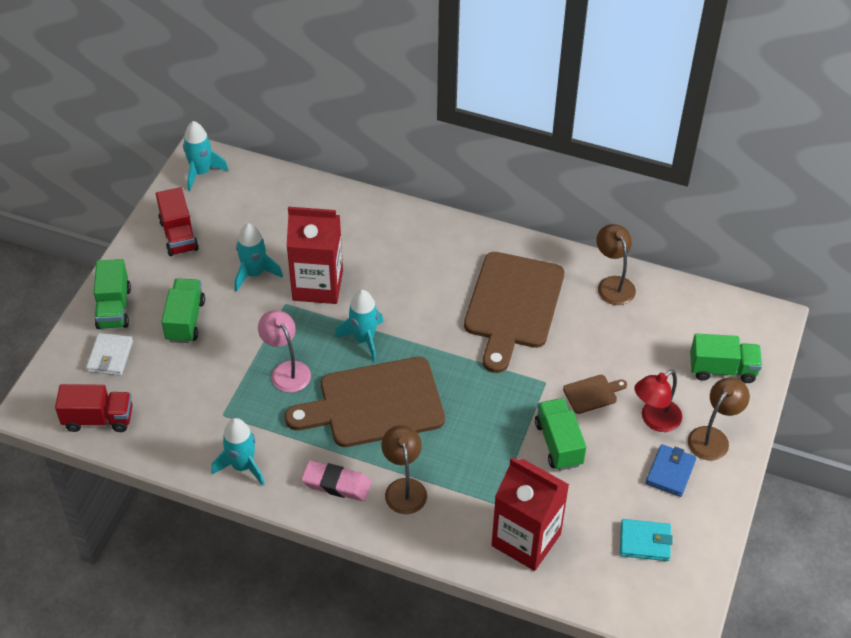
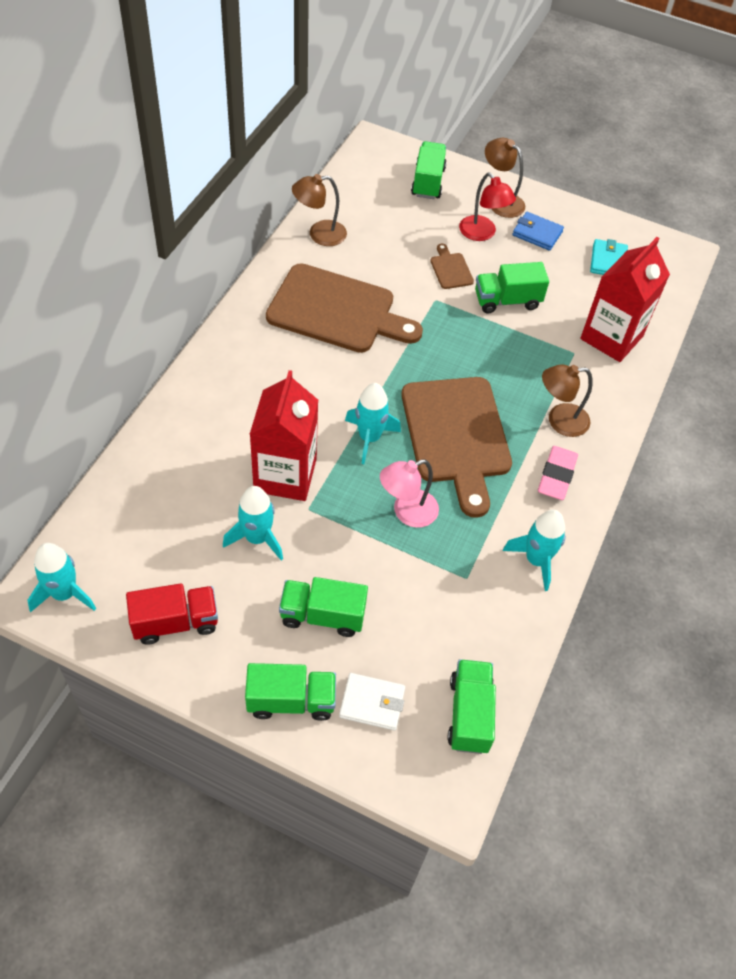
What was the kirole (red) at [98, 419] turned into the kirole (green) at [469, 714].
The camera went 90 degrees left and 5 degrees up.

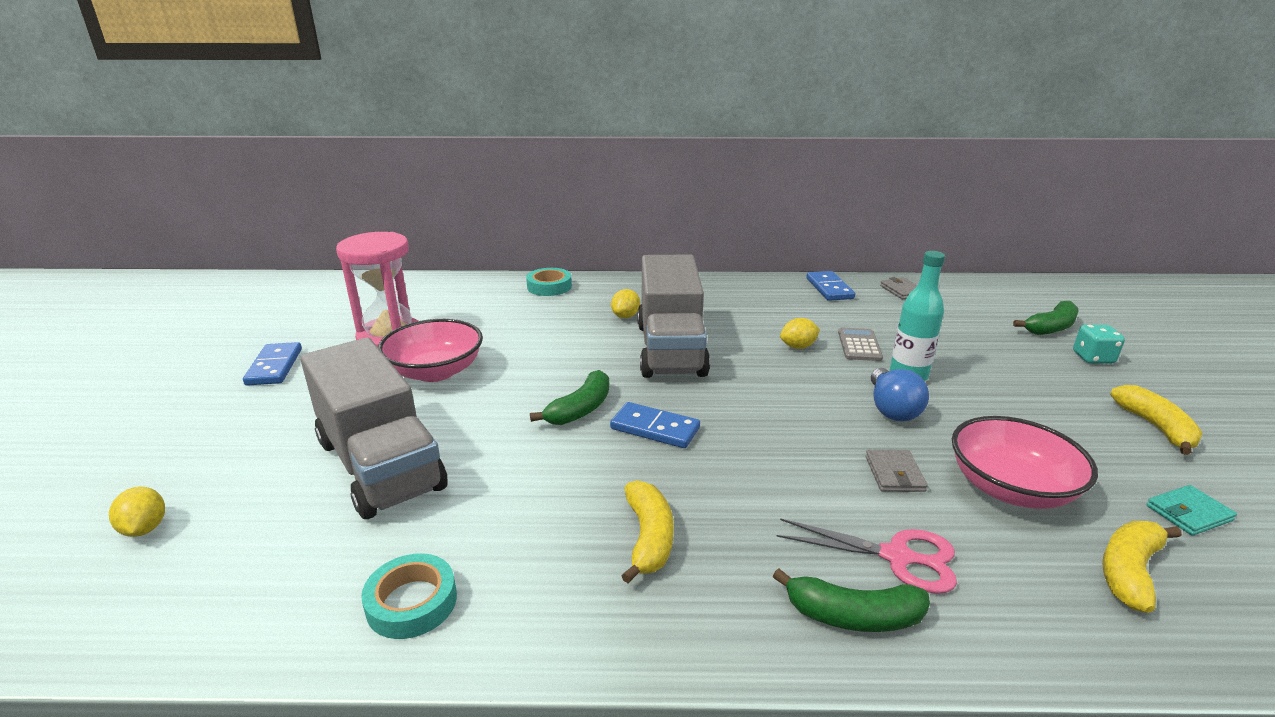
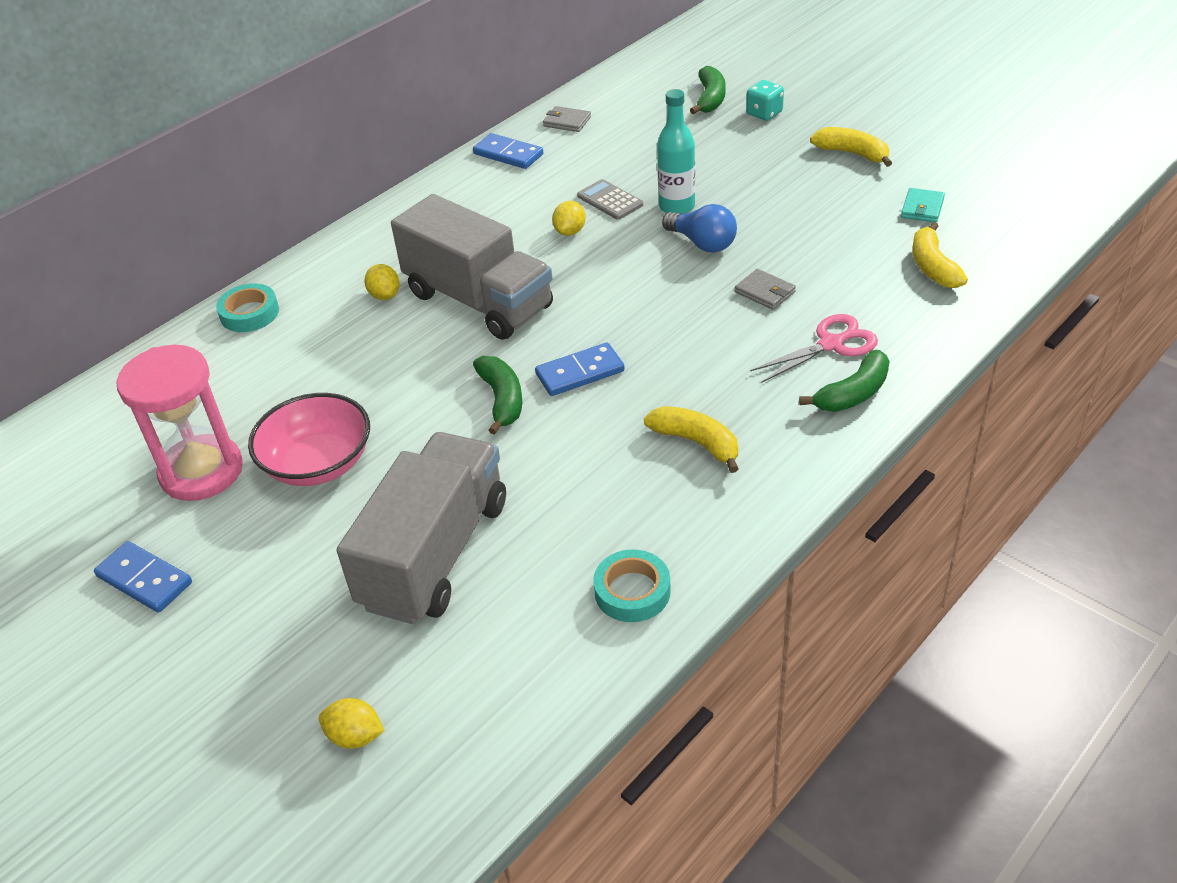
The kirole (grey) at [380, 464] ended up facing another way, 75 degrees counterclockwise from before.
The second view lost the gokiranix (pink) at [1010, 488].
The camera went 45 degrees left and 15 degrees up.

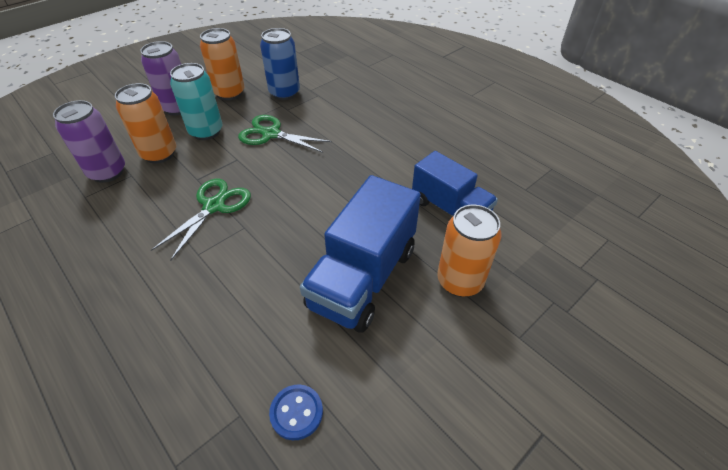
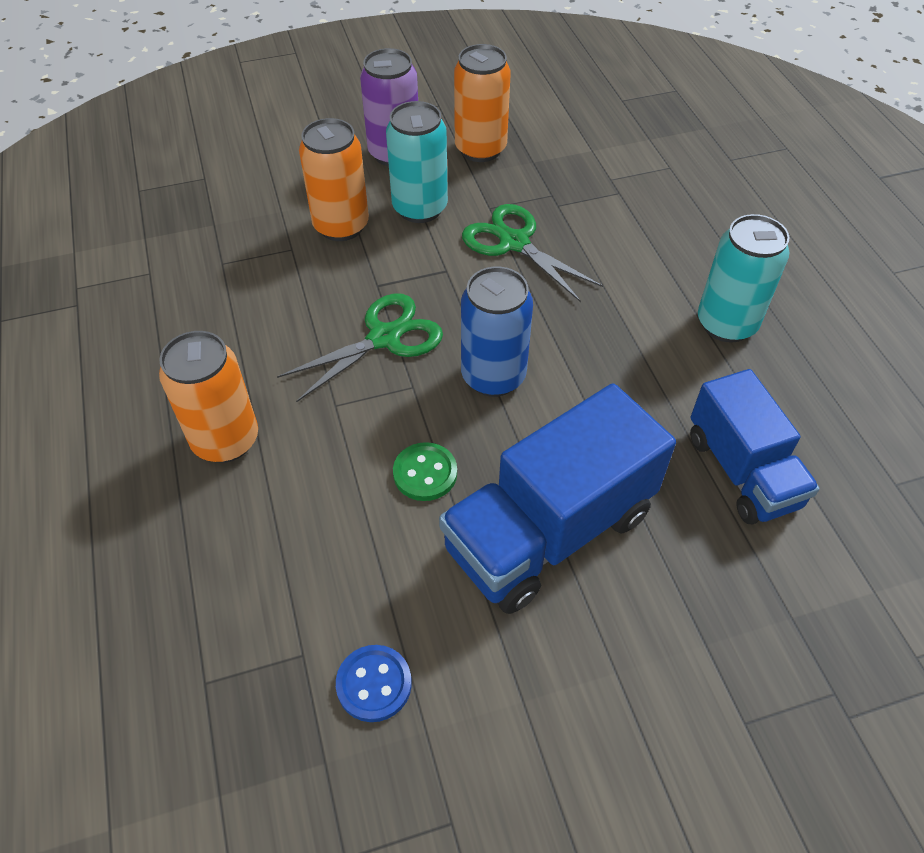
The second view lost the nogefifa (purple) at [107, 172].
The nogefifa (blue) ended up elsewhere, having gone from [284, 93] to [493, 376].
The nogefifa (orange) ended up elsewhere, having gone from [459, 281] to [226, 440].
The second view gained the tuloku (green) at [425, 473].
The second view gained the nogefifa (turquoise) at [726, 324].
The camera went 25 degrees right and 5 degrees up.

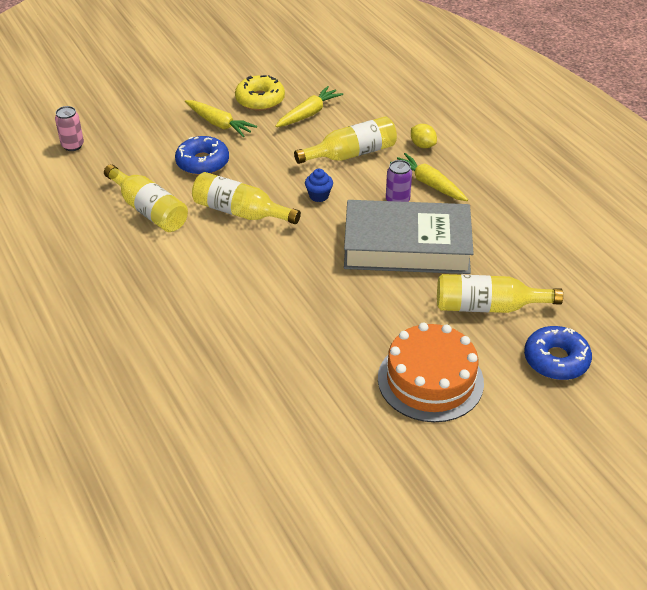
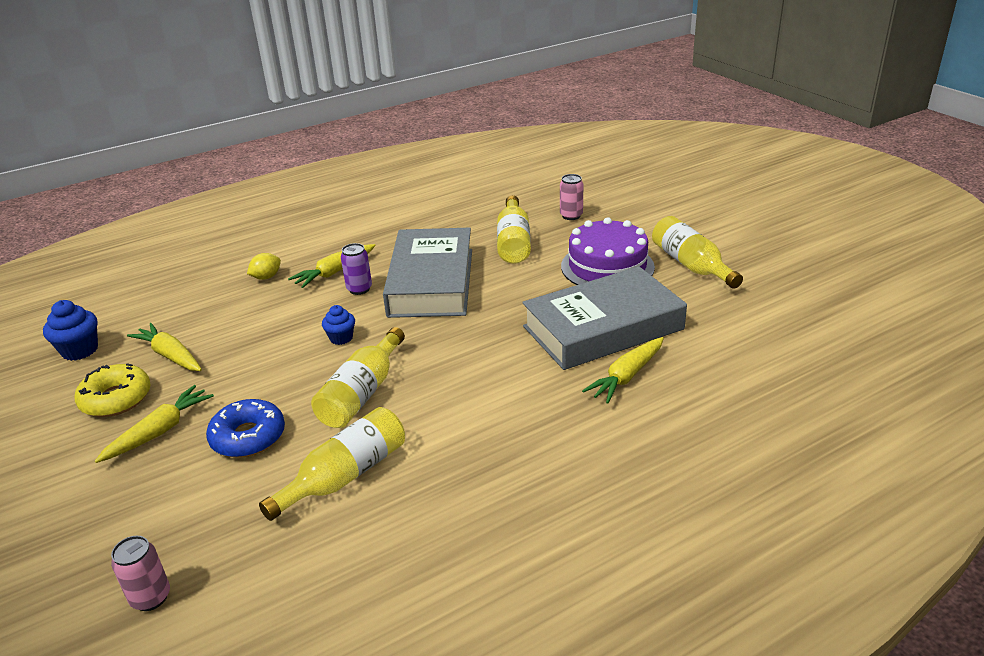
The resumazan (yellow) ended up elsewhere, having gone from [351, 154] to [691, 265].
What was the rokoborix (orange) at [430, 380] turned into the rokoborix (purple) at [607, 266].
Where the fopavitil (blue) stood at [556, 360], the nogefifa (pink) came to stand at [571, 216].
The second view gained the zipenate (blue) at [80, 350].
The second view gained the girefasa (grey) at [603, 328].
The second view gained the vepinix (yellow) at [626, 376].
The camera went 90 degrees left and 10 degrees down.

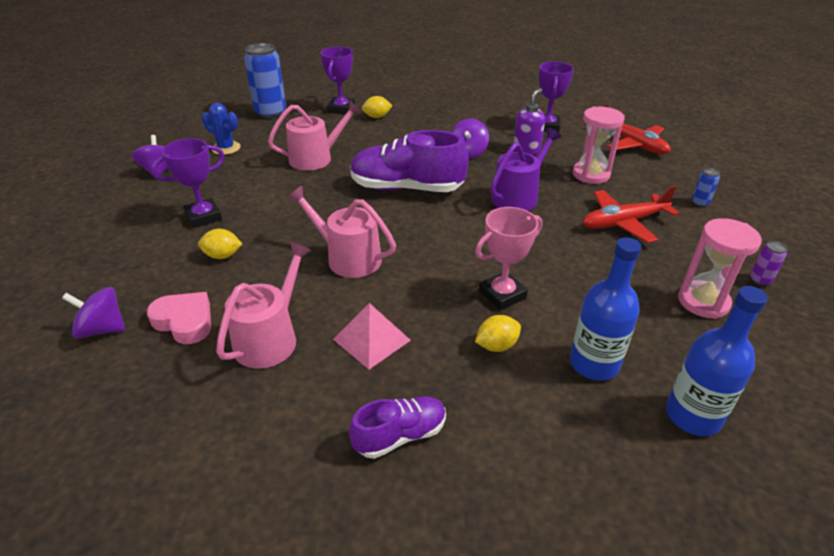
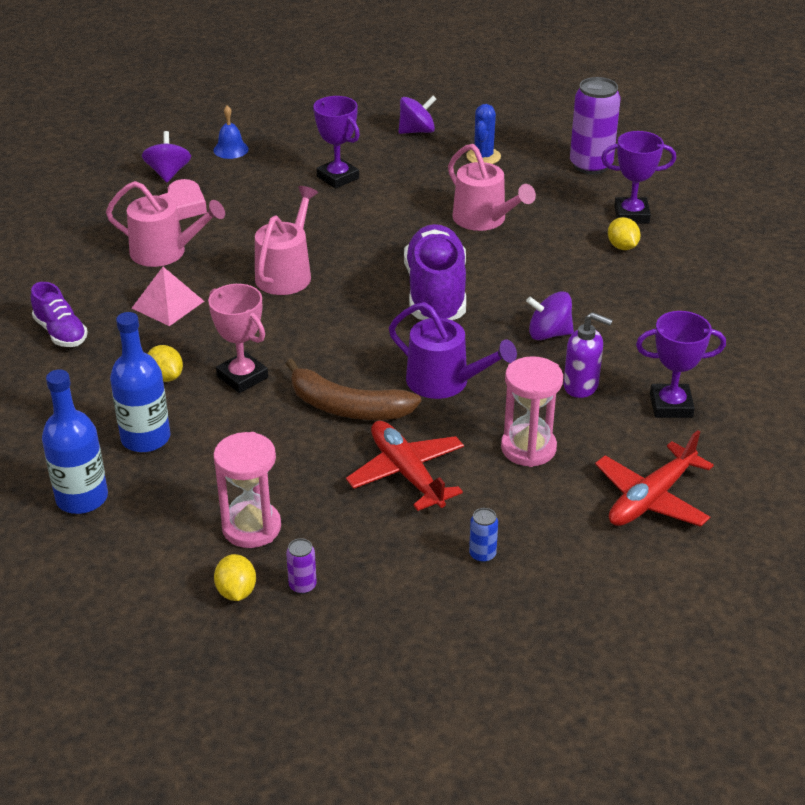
The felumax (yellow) ended up elsewhere, having gone from [222, 256] to [236, 591].
What was the nogefifa (blue) at [270, 113] turned into the nogefifa (purple) at [591, 165].
The second view gained the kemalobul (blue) at [231, 149].
The second view gained the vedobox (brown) at [347, 407].
The camera went 80 degrees right and 0 degrees up.

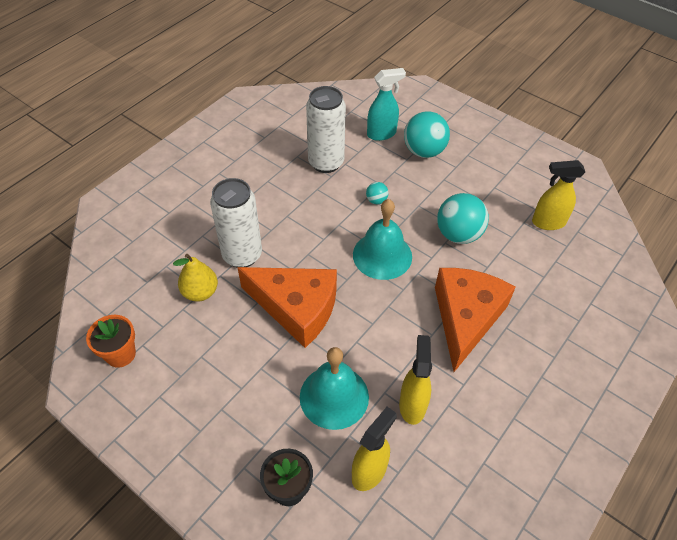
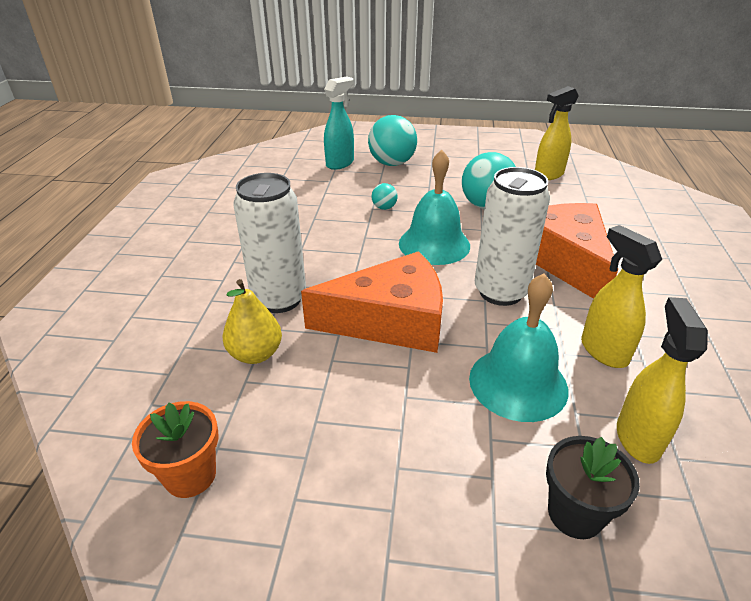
The nogefifa (white) ended up elsewhere, having gone from [326, 163] to [500, 292].
The camera went 30 degrees left and 15 degrees down.

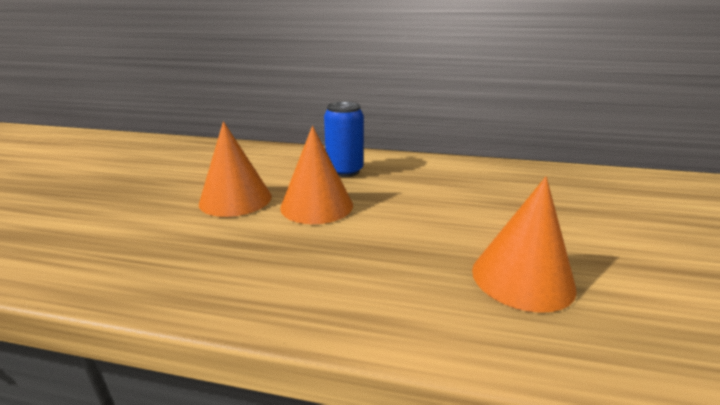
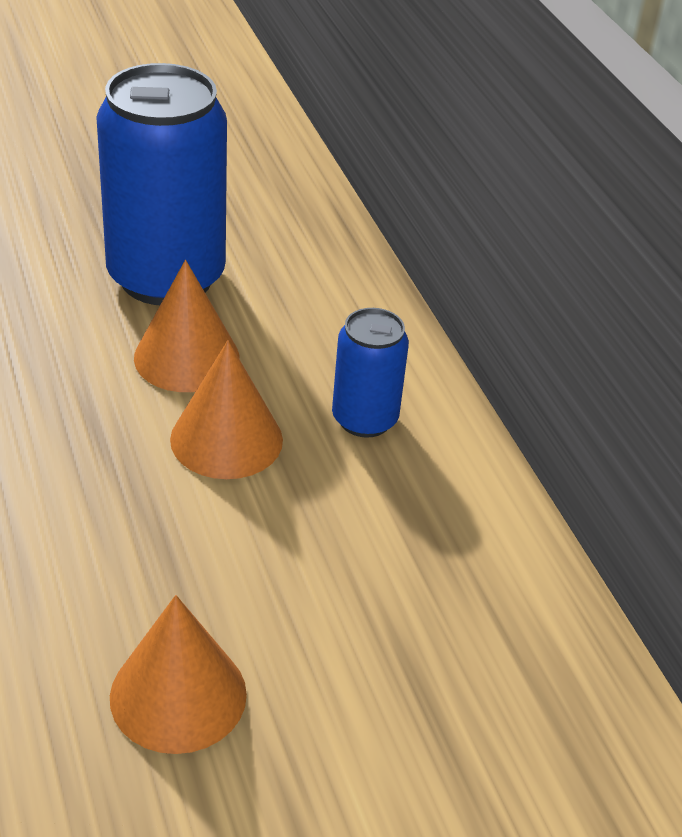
The second view gained the nogefifa (blue) at [166, 277].
The camera went 55 degrees right and 15 degrees up.

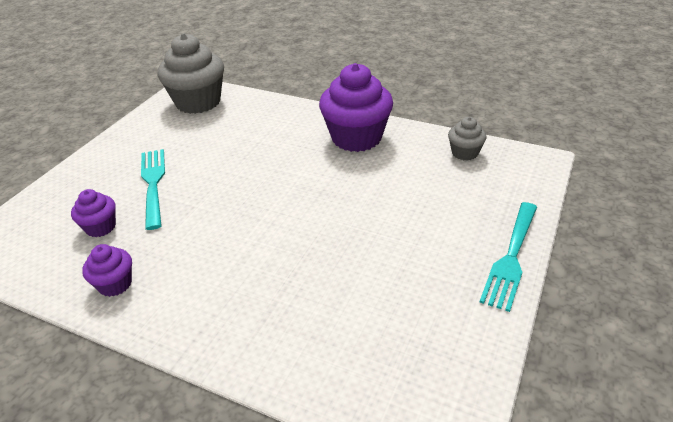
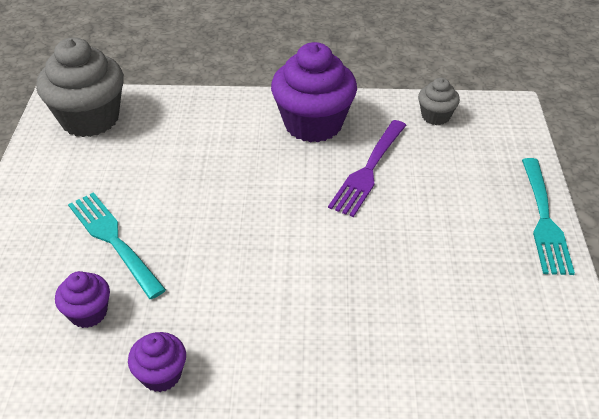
The second view gained the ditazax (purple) at [368, 169].
The camera went 25 degrees left and 5 degrees up.

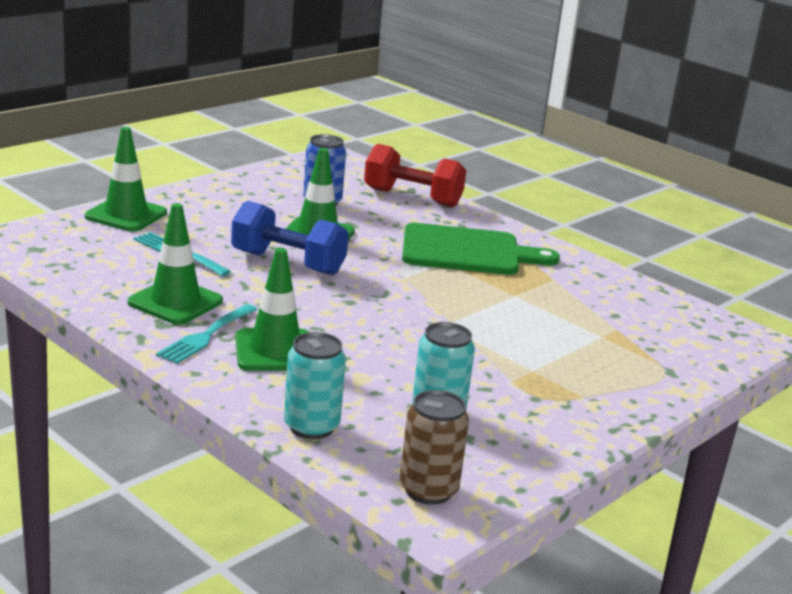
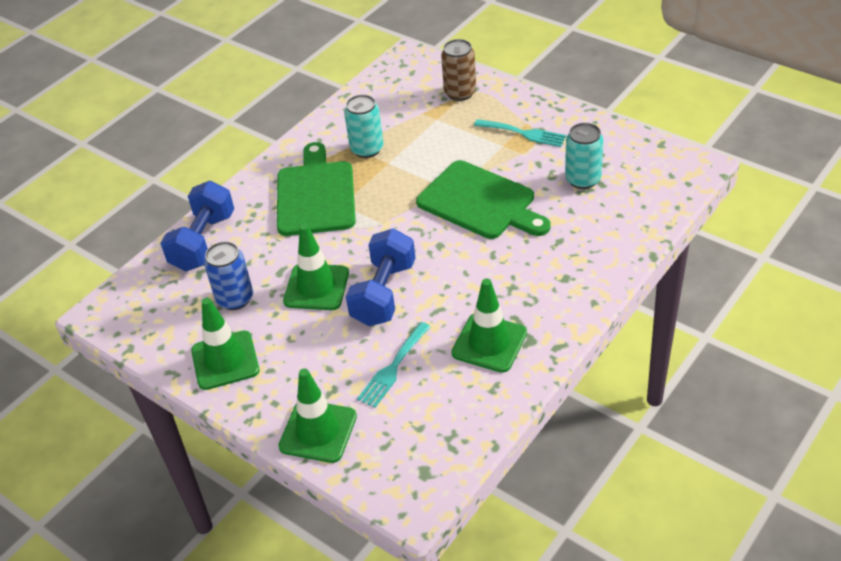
The ditazax (turquoise) ended up elsewhere, having gone from [206, 336] to [523, 133].
The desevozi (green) ended up elsewhere, having gone from [275, 351] to [225, 360].
The nogefifa (turquoise) ended up elsewhere, having gone from [311, 427] to [367, 149].
What was the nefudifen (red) at [412, 198] turned into the nefudifen (blue) at [203, 242].
The nogefifa (brown) ended up elsewhere, having gone from [428, 490] to [460, 93].
The second view gained the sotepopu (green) at [480, 202].
The camera went 90 degrees left and 20 degrees up.

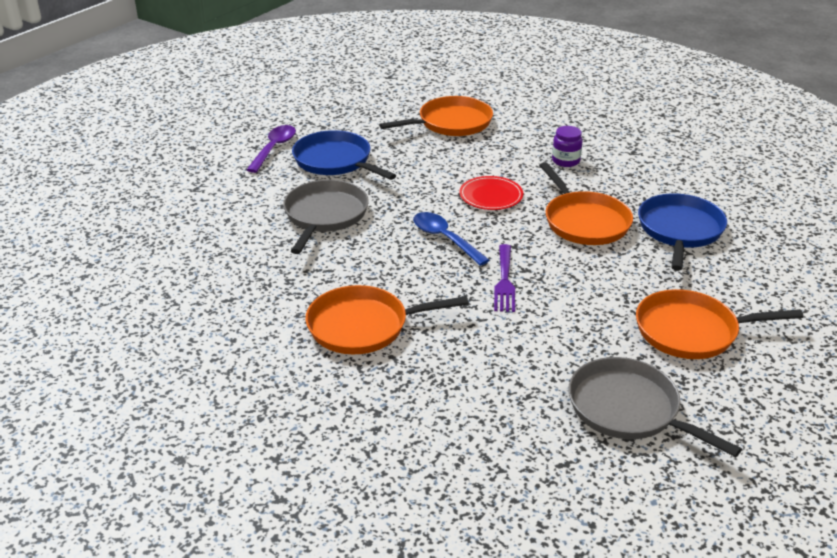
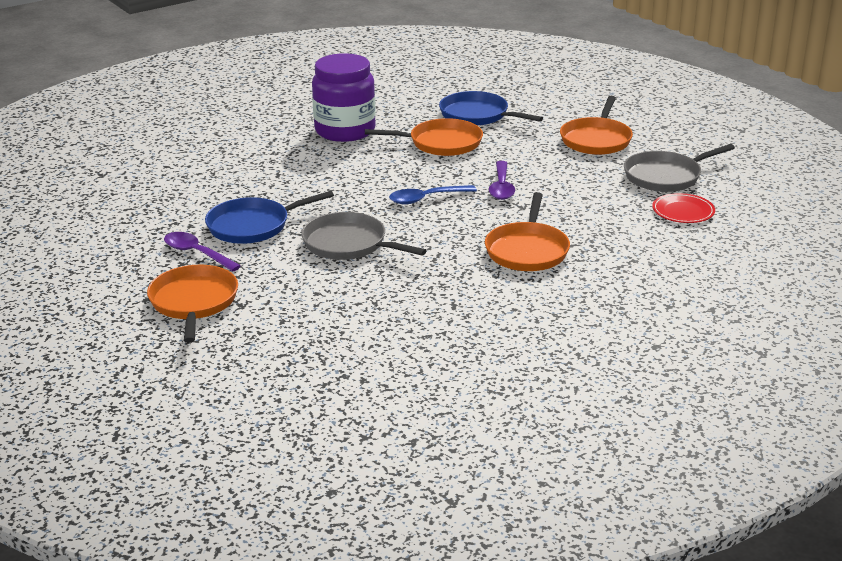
The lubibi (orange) ended up elsewhere, having gone from [451, 123] to [194, 302].
The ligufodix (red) ended up elsewhere, having gone from [491, 196] to [683, 211].
Where the ditazax (purple) stood at [504, 281], the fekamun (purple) came to stand at [501, 187].
The size of the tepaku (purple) at [565, 161] changed by a factor of 2.39.
The camera went 70 degrees left and 5 degrees down.

